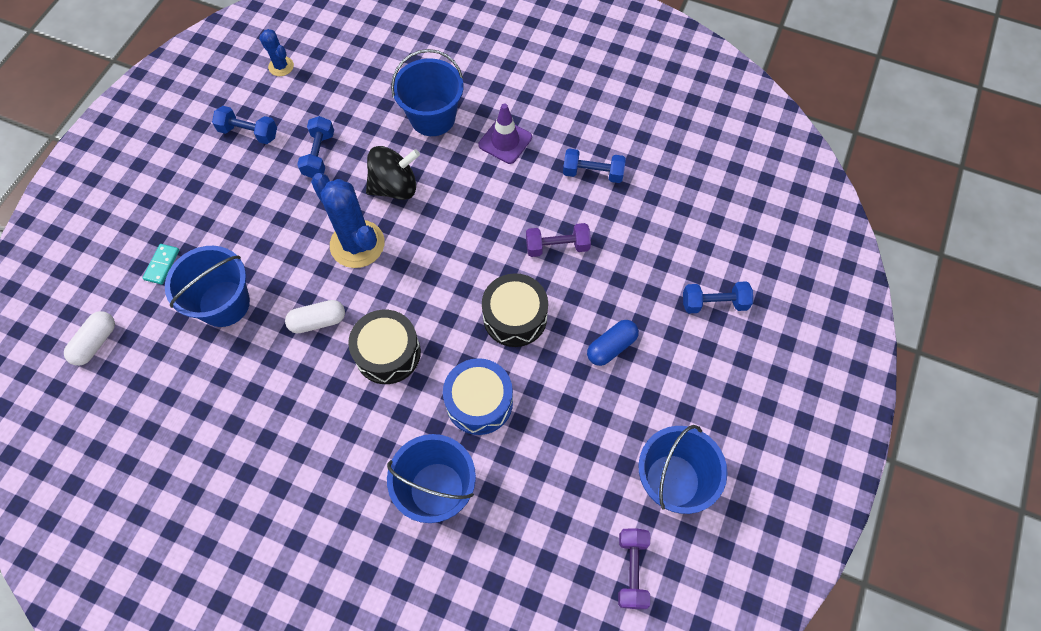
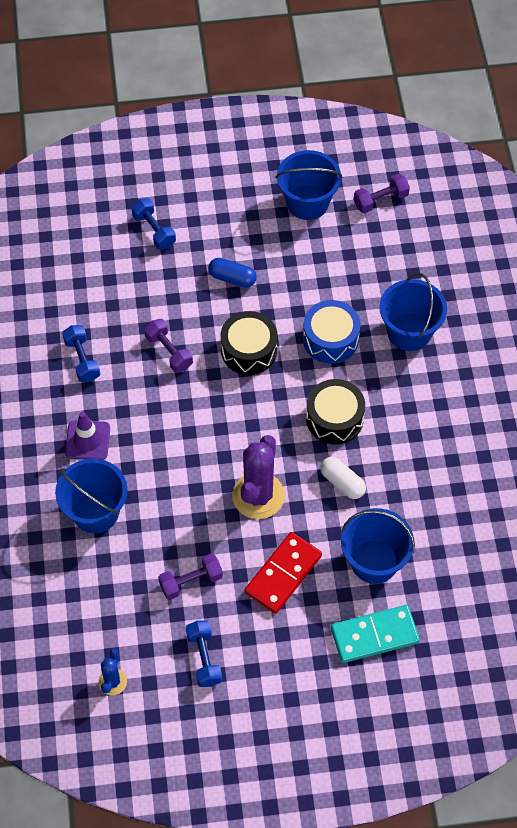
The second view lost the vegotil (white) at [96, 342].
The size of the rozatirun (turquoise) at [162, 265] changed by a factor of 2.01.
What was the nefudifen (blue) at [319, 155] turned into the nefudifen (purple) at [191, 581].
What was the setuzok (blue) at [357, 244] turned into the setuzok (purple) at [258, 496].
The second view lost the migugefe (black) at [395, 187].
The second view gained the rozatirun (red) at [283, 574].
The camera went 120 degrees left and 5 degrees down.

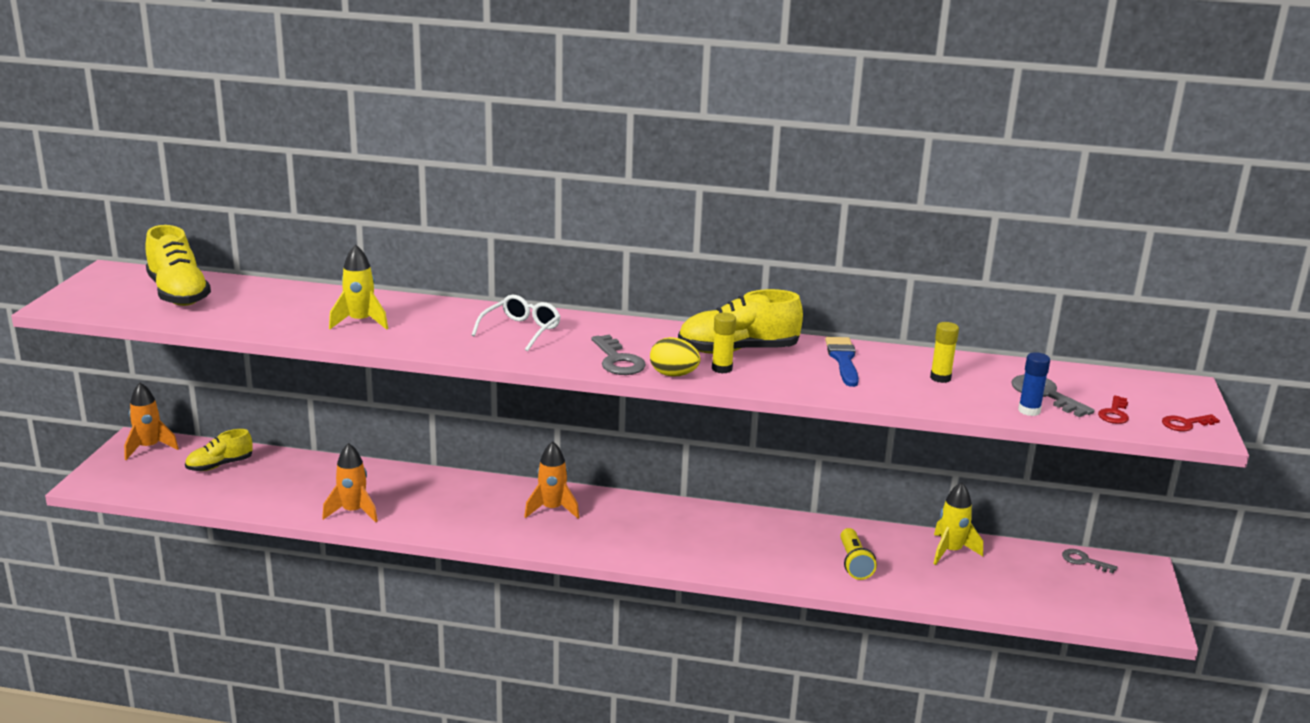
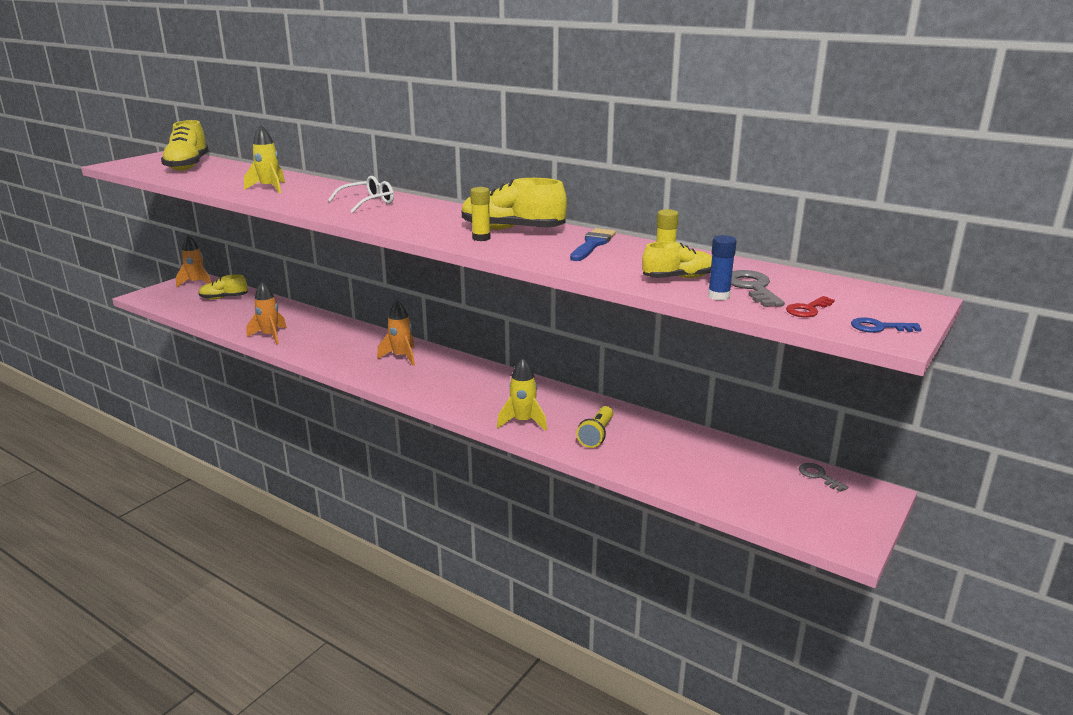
The second view lost the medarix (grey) at [618, 360].
The second view lost the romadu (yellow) at [673, 375].
The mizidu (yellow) ended up elsewhere, having gone from [950, 551] to [523, 422].
What was the medarix (red) at [1185, 424] turned into the medarix (blue) at [879, 327].
The second view gained the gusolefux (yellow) at [678, 278].
The camera went 25 degrees right and 0 degrees up.

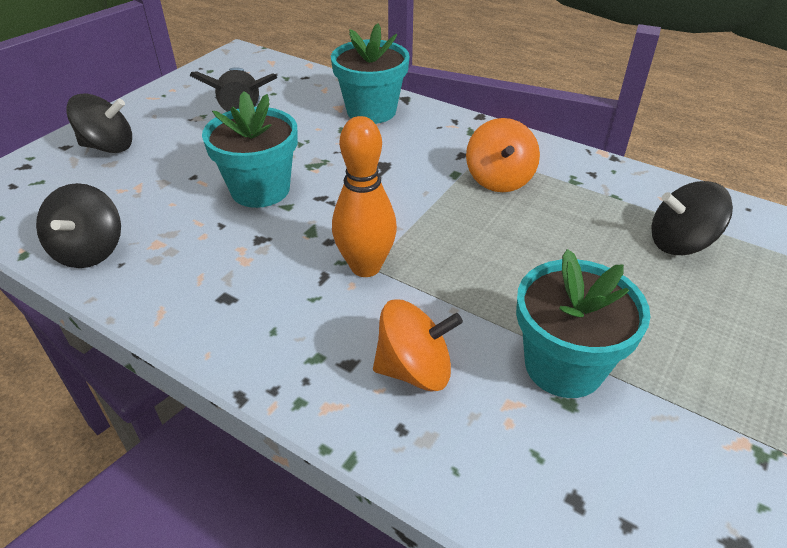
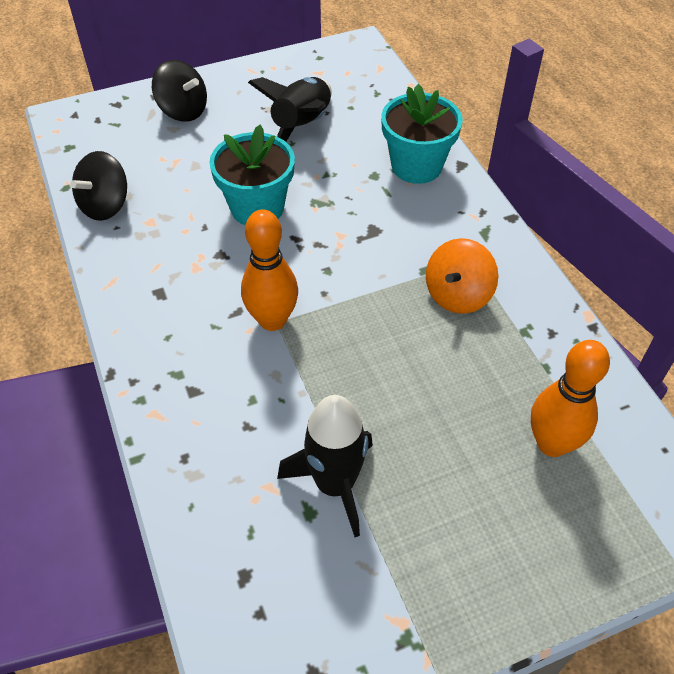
The second view lost the migugefe (orange) at [414, 369].
Where the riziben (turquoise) stood at [564, 366], the mizidu (black) came to stand at [335, 484].
Where the migugefe (black) stood at [680, 243], the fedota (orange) came to stand at [552, 443].
The camera went 35 degrees right and 10 degrees up.

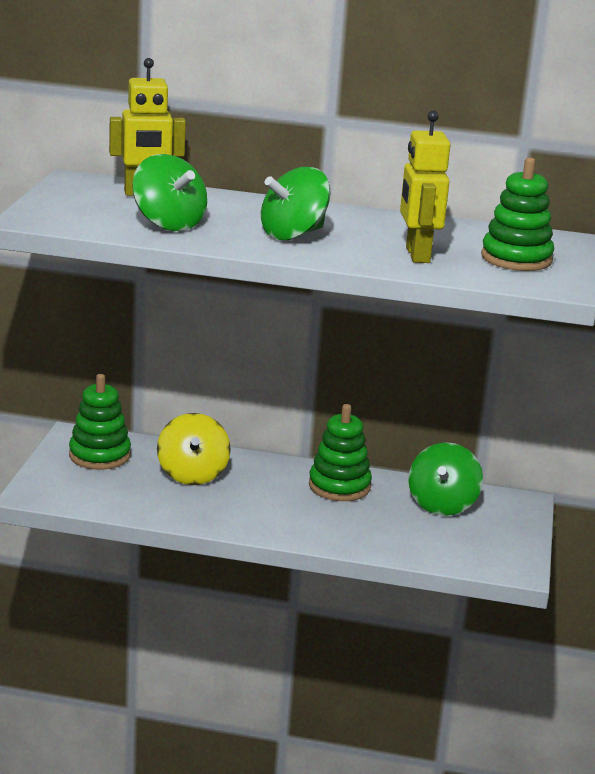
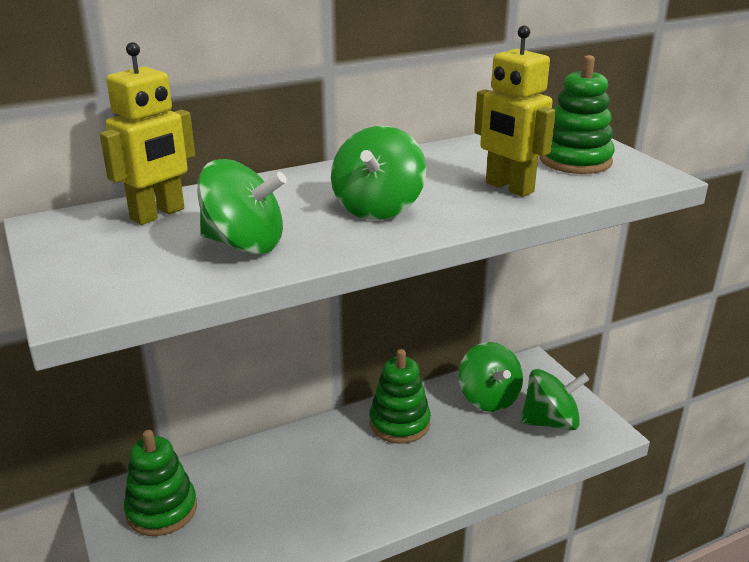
The second view lost the migugefe (yellow) at [192, 474].
The second view gained the migugefe (green) at [550, 422].
The camera went 35 degrees left and 5 degrees up.

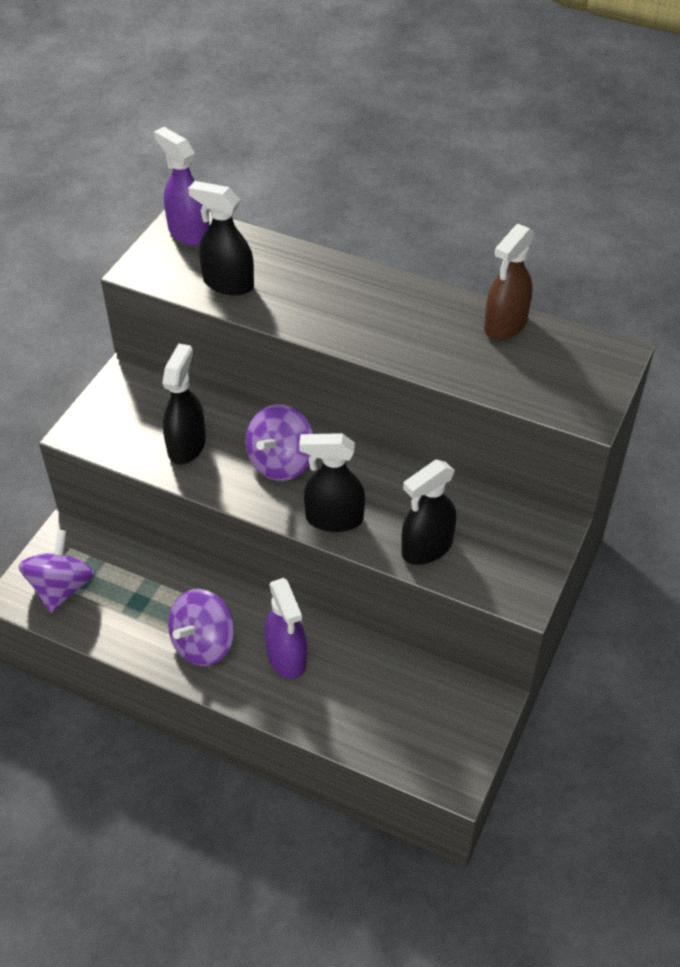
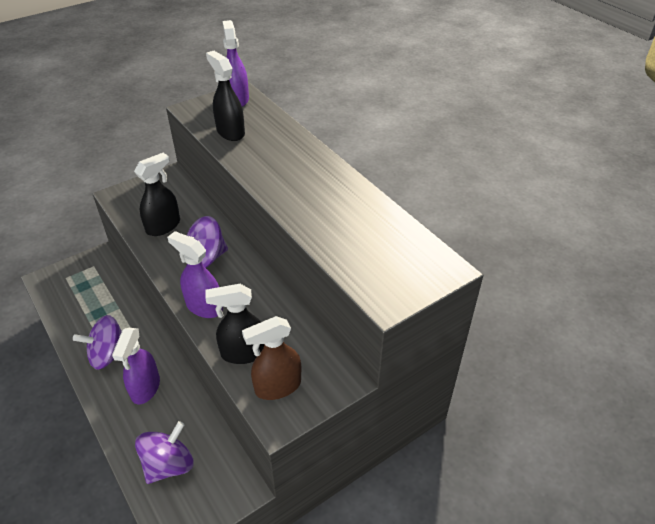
The migugefe (purple) ended up elsewhere, having gone from [61, 588] to [169, 464].
What was the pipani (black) at [334, 519] turned into the pipani (purple) at [204, 306].
The pipani (brown) ended up elsewhere, having gone from [505, 325] to [277, 386].
The camera went 30 degrees right and 5 degrees down.

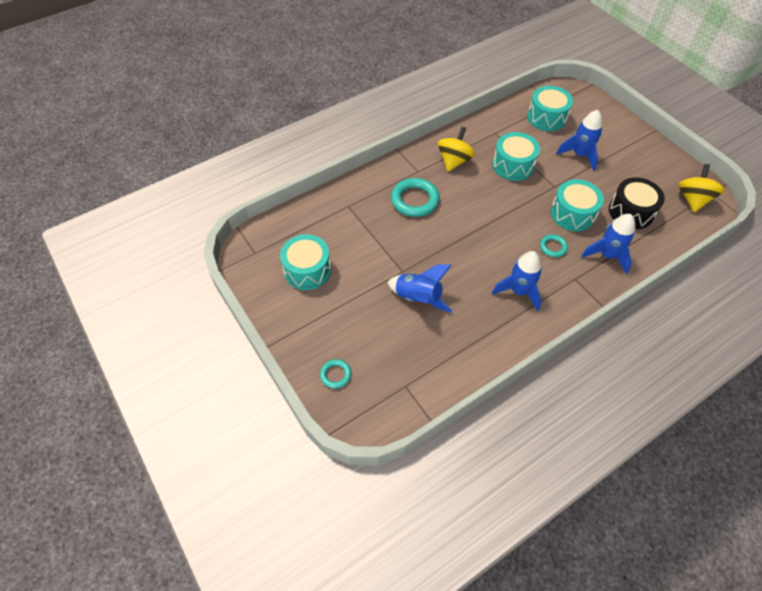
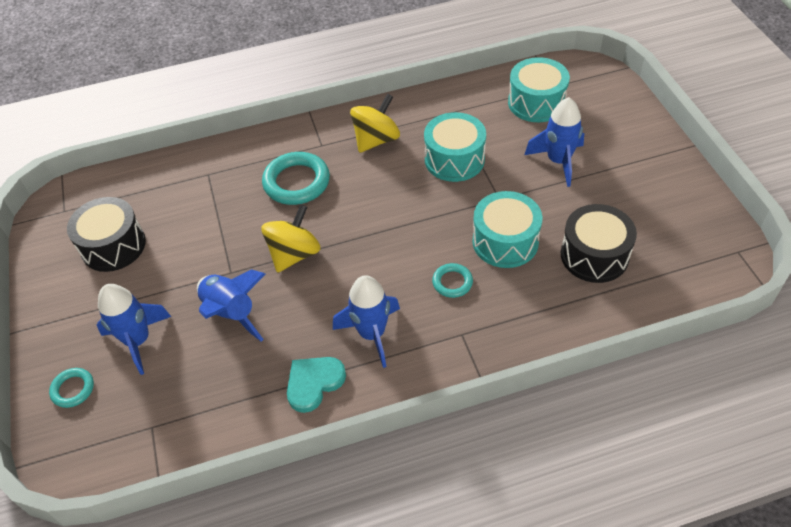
What was the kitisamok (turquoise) at [307, 270] turned into the kitisamok (black) at [113, 246].
The mizidu (blue) ended up elsewhere, having gone from [607, 255] to [138, 340].
The migugefe (yellow) ended up elsewhere, having gone from [693, 199] to [294, 254].
The second view gained the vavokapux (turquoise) at [314, 383].
The camera went 20 degrees right and 5 degrees down.

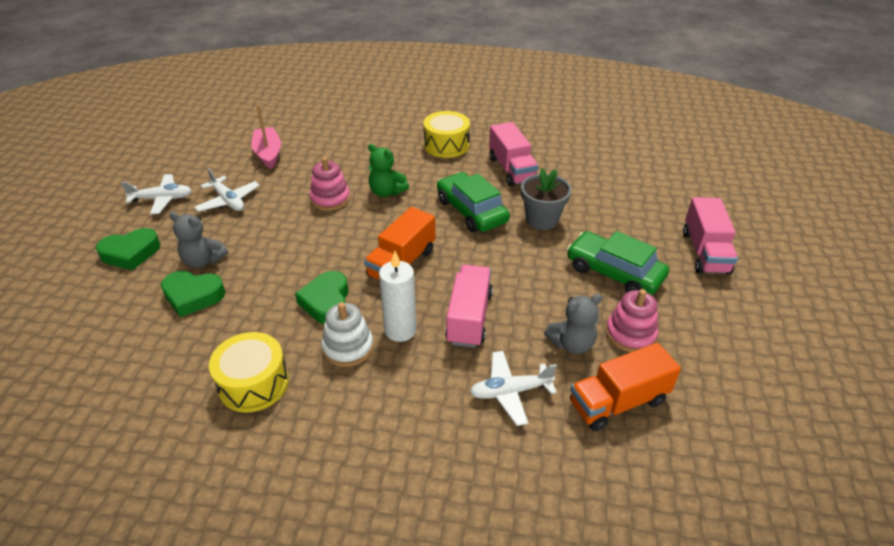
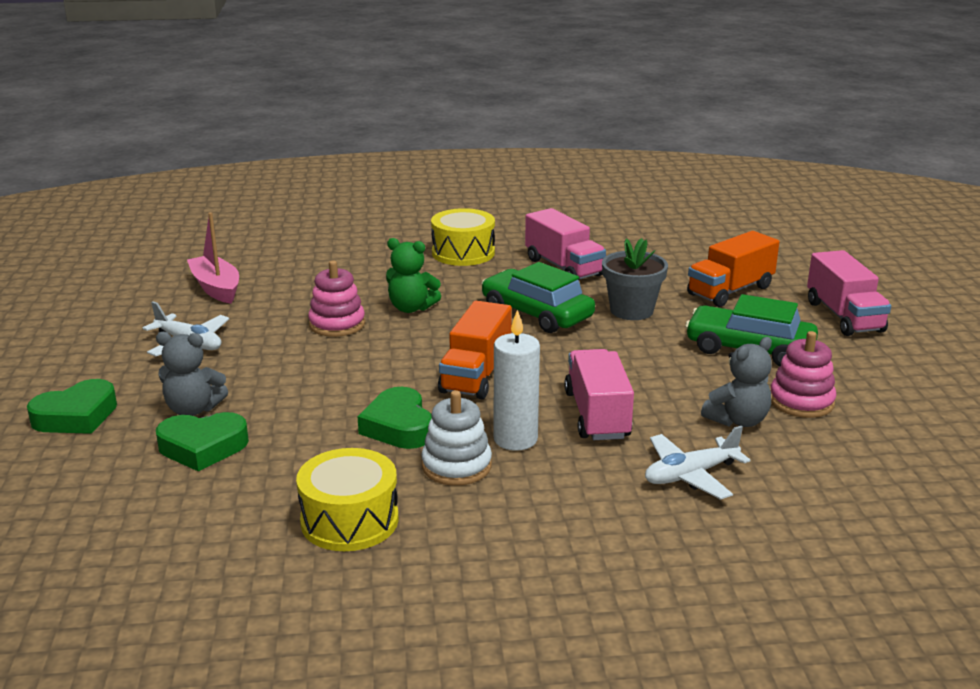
The second view lost the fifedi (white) at [162, 199].
The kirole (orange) ended up elsewhere, having gone from [618, 402] to [730, 291].
The camera went 15 degrees left and 15 degrees down.

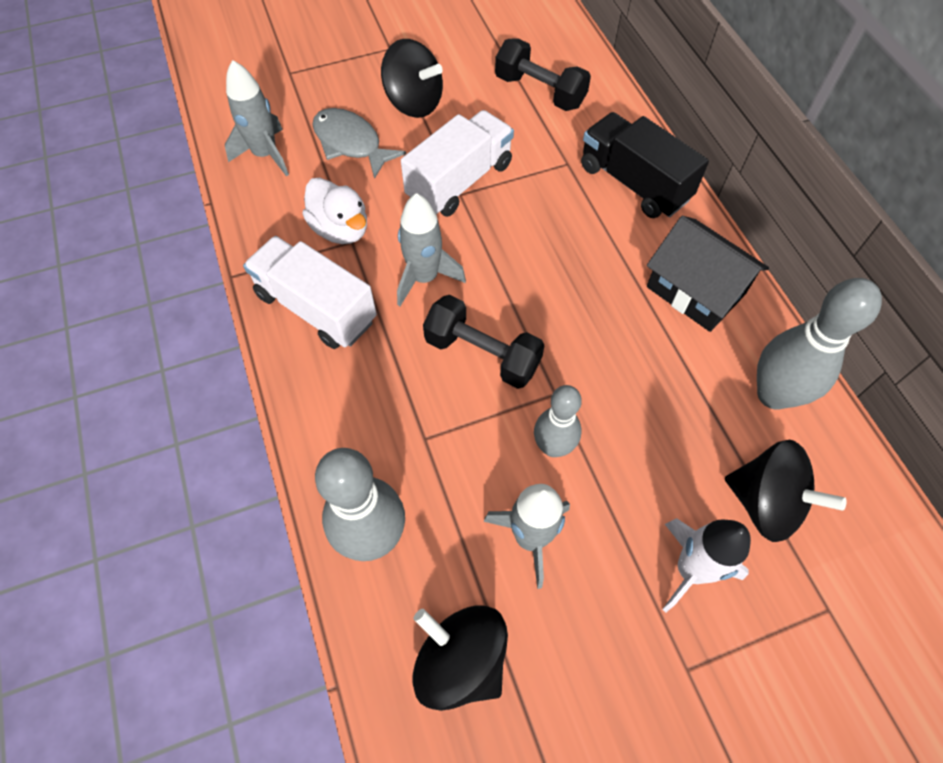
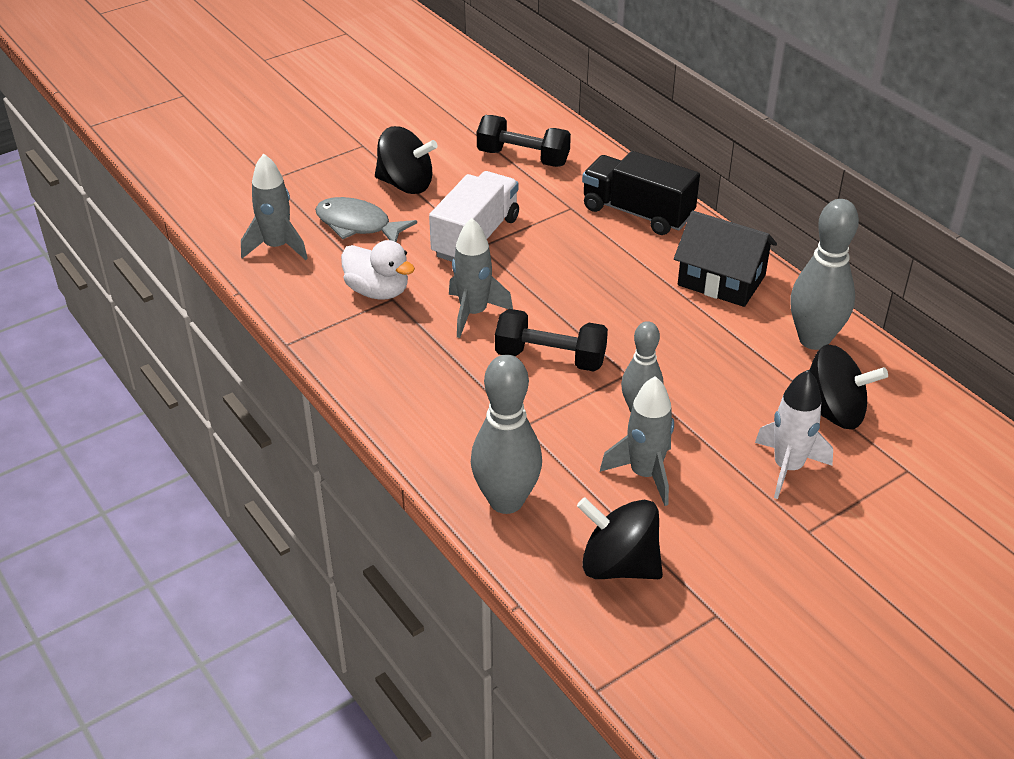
The second view lost the kirole (white) at [316, 308].
The camera went 15 degrees left and 20 degrees down.

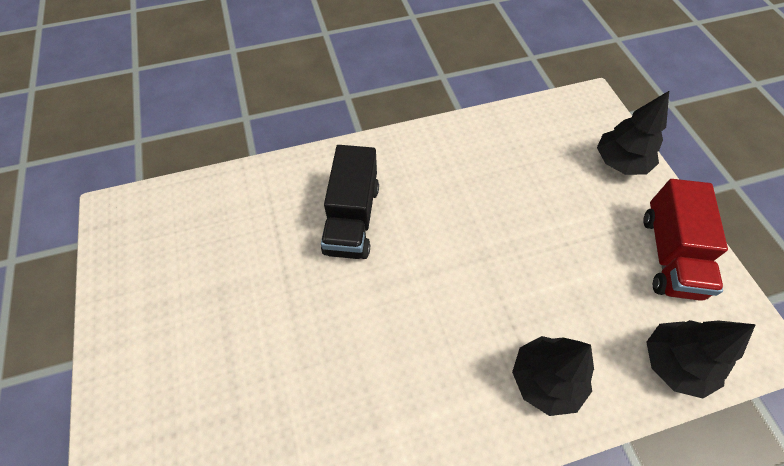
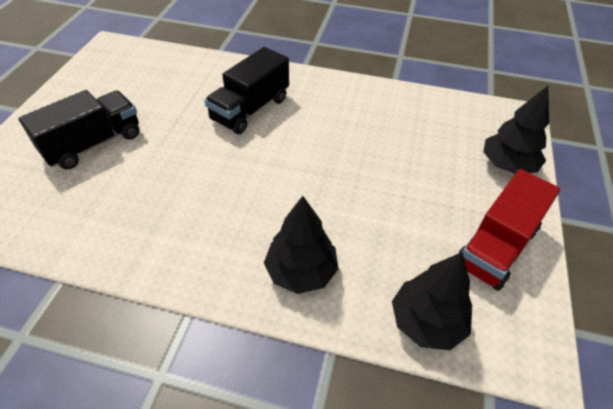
The second view gained the kirole (black) at [93, 144].
The camera went 30 degrees right and 10 degrees down.

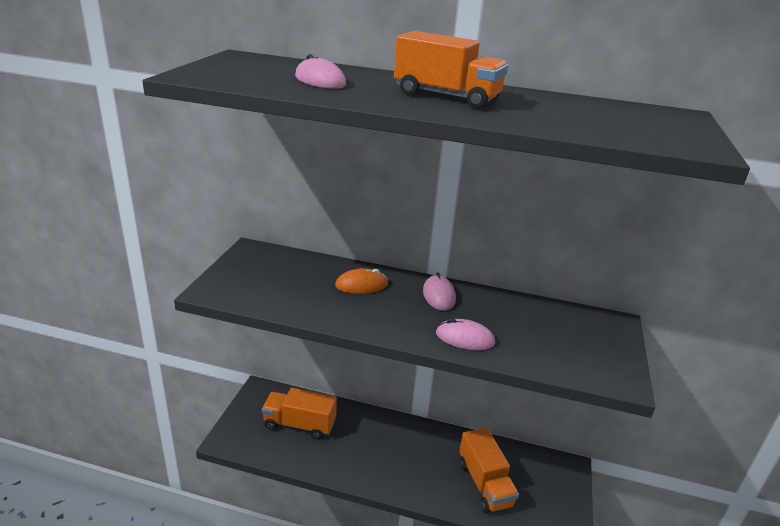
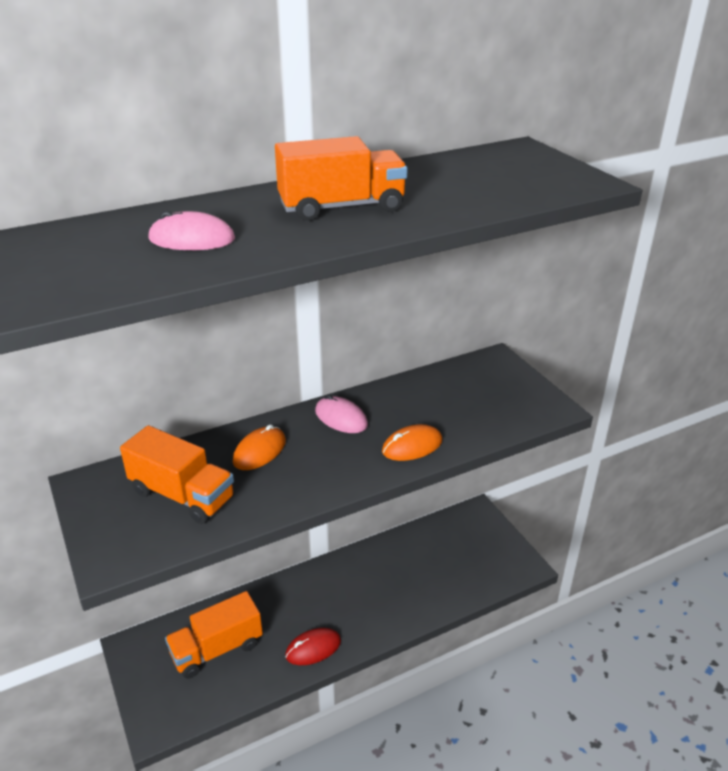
What was the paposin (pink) at [464, 338] turned into the paposin (orange) at [412, 446].
The kirole (orange) ended up elsewhere, having gone from [485, 484] to [182, 495].
The second view gained the paposin (red) at [313, 648].
The camera went 40 degrees left and 5 degrees up.

